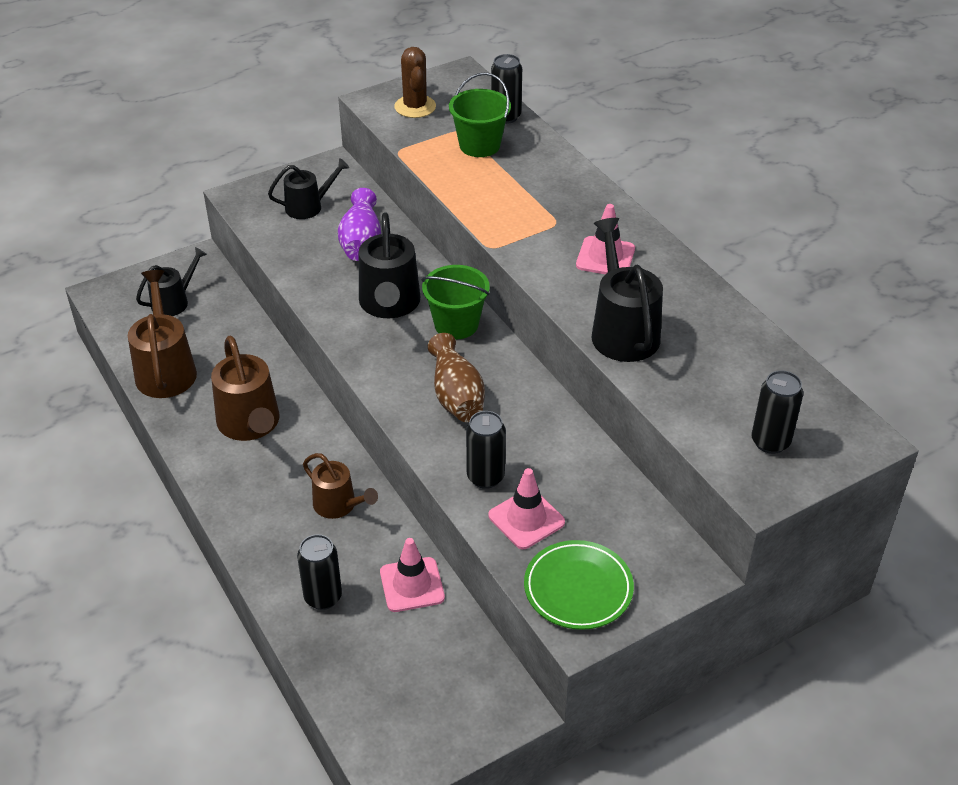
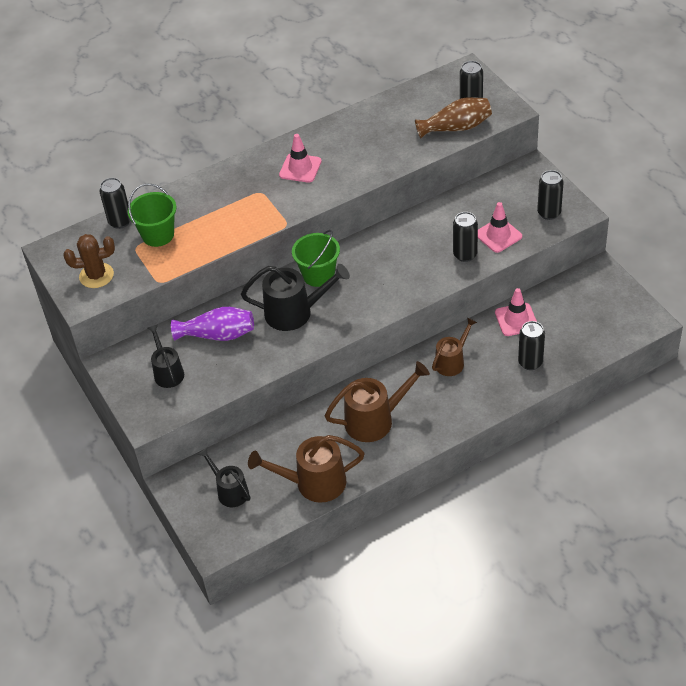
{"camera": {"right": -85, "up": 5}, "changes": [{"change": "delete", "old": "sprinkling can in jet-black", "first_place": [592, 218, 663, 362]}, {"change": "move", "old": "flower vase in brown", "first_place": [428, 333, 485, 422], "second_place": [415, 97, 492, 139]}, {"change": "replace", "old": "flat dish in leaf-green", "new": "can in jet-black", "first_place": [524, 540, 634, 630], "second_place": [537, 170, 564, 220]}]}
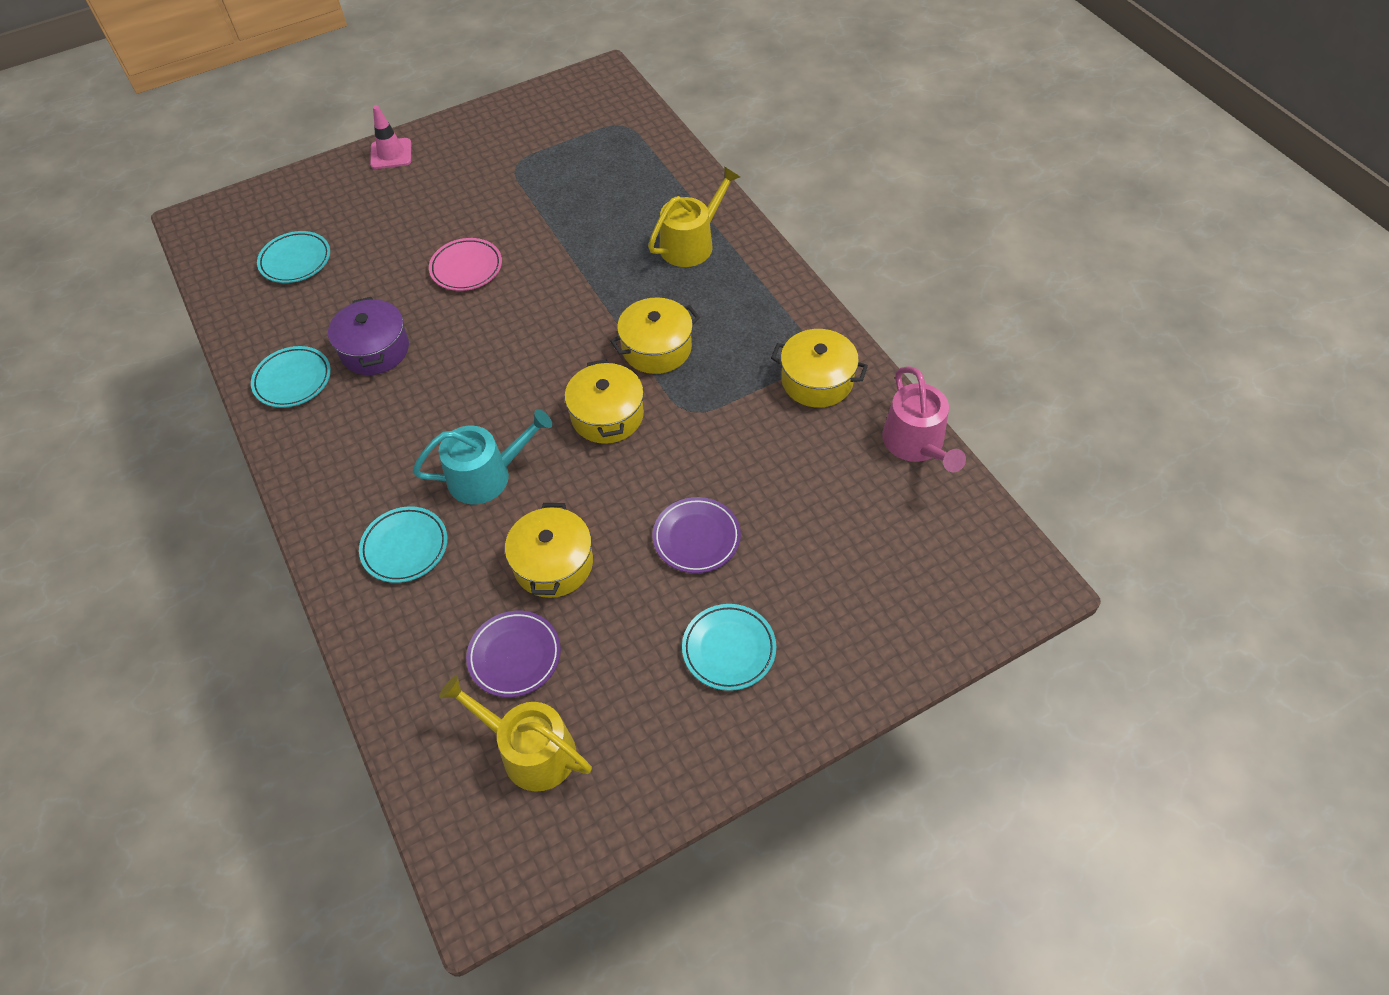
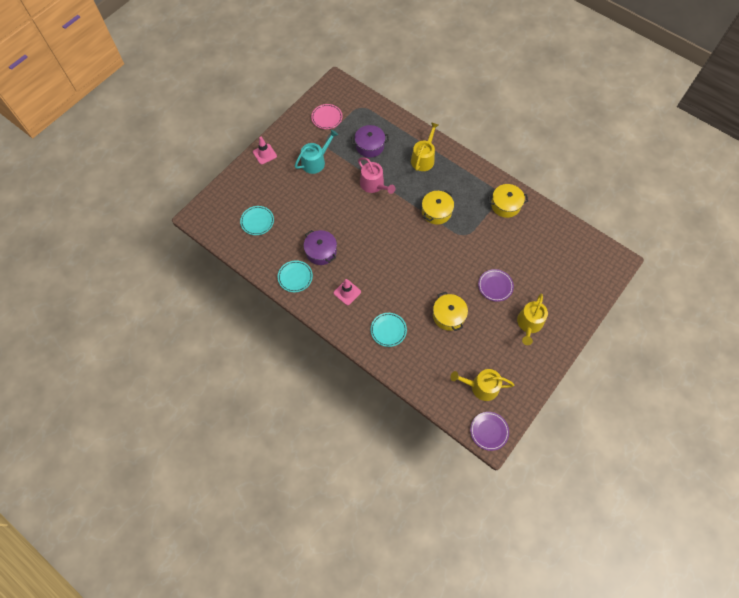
{"camera": {"right": -25, "up": 10}, "changes": [{"change": "delete", "old": "stockpot in bright yellow", "first_place": [565, 359, 644, 444]}, {"change": "insert", "new": "road cone in rose-pink", "second_place": [334, 279, 361, 305]}, {"change": "insert", "new": "stockpot in royal purple", "second_place": [351, 125, 389, 158]}, {"change": "move", "old": "sprinkling can in teal", "first_place": [413, 409, 553, 504], "second_place": [295, 130, 338, 174]}, {"change": "move", "old": "flat dish in rose-pink", "first_place": [429, 238, 502, 291], "second_place": [311, 104, 342, 129]}, {"change": "move", "old": "flat dish in royal purple", "first_place": [466, 611, 561, 697], "second_place": [470, 412, 509, 451]}, {"change": "move", "old": "sprinkling can in rose-pink", "first_place": [882, 366, 966, 472], "second_place": [358, 157, 395, 194]}, {"change": "replace", "old": "flat dish in teal", "new": "sprinkling can in bright yellow", "first_place": [682, 604, 776, 691], "second_place": [517, 294, 548, 345]}]}
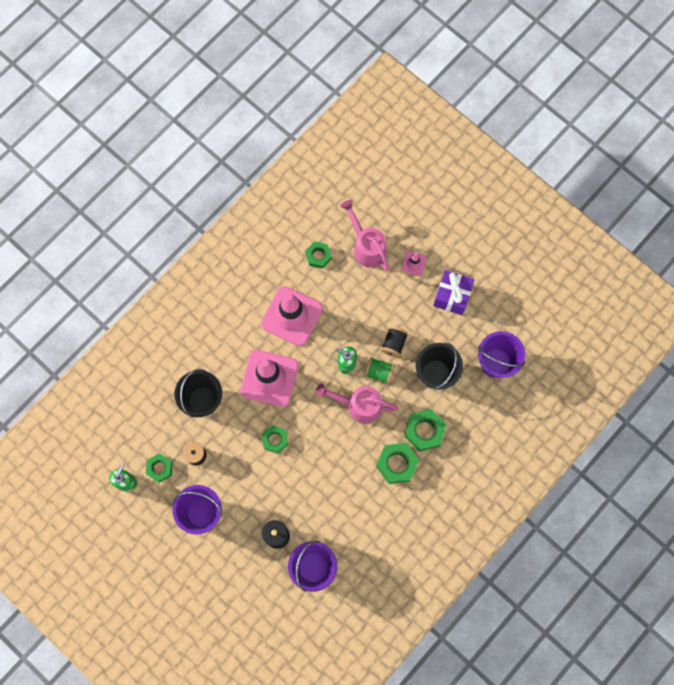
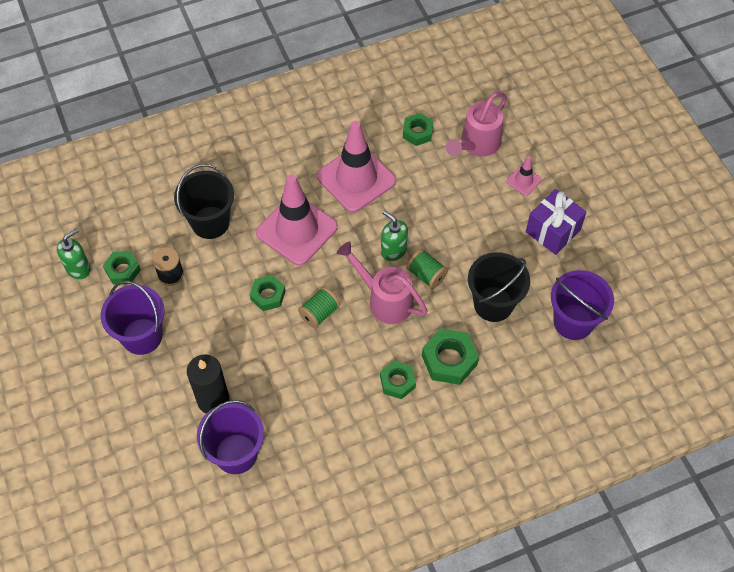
{"camera": {"right": 25, "up": -15}, "changes": [{"change": "delete", "old": "bobbin in jet-black", "first_place": [381, 326, 408, 357]}, {"change": "insert", "new": "bobbin in leaf-green", "second_place": [298, 287, 340, 328]}, {"change": "rotate", "old": "sprinkling can in rose-pink", "first_place": [340, 200, 389, 271], "second_place": [446, 92, 507, 157], "degrees": -135}, {"change": "resize", "old": "nut in leaf-green", "first_place": [376, 443, 419, 484], "second_place": [380, 361, 416, 399], "factor": 0.66}]}
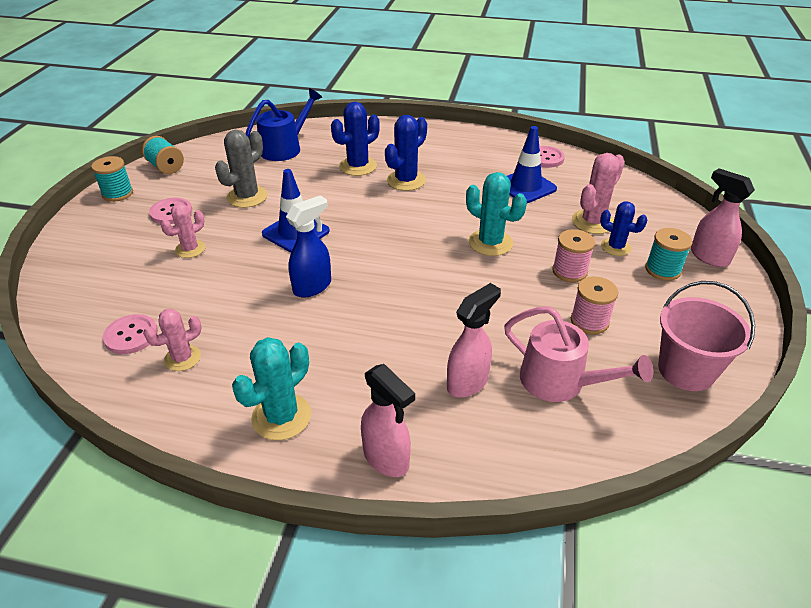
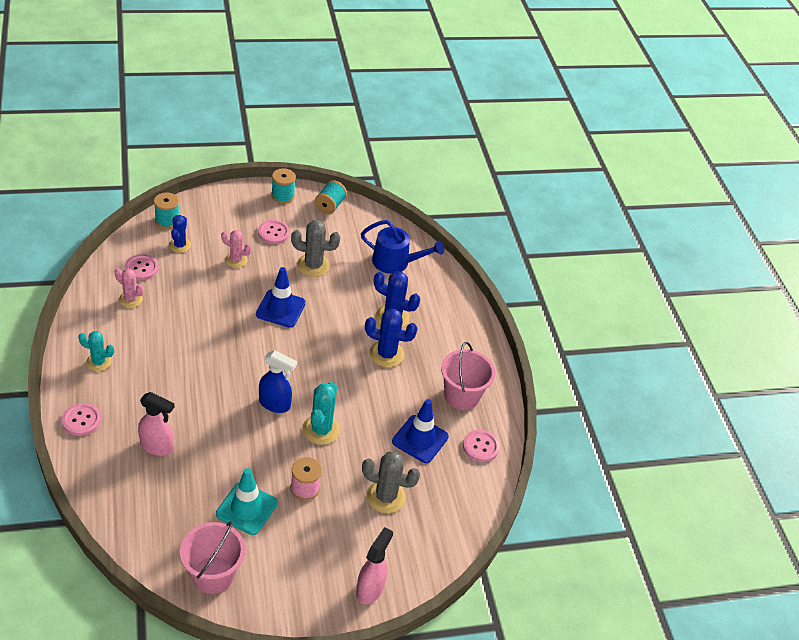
{"camera": {"right": 60, "up": 5}, "changes": [{"change": "delete", "old": "sprinkling can in rose-pink", "first_place": [504, 306, 653, 402]}, {"change": "insert", "new": "bucket in rose-pink", "second_place": [441, 342, 495, 410]}, {"change": "move", "old": "sprayer in cobalt", "first_place": [286, 195, 331, 297], "second_place": [259, 350, 297, 413]}, {"change": "move", "old": "prickly plant in cobalt", "first_place": [600, 201, 647, 256], "second_place": [169, 215, 191, 253]}, {"change": "move", "old": "bobbin in teal", "first_place": [645, 228, 692, 281], "second_place": [154, 193, 179, 229]}, {"change": "replace", "old": "sprayer in rose-pink", "new": "button in rose-pink", "first_place": [361, 364, 415, 477], "second_place": [62, 403, 101, 436]}, {"change": "replace", "old": "bobbin in rose-pink", "new": "road cone in teal", "first_place": [571, 277, 618, 334], "second_place": [216, 468, 278, 535]}, {"change": "recolor", "old": "prickly plant in rose-pink", "new": "prickly plant in ash-grey", "first_place": [572, 153, 625, 234], "second_place": [362, 451, 420, 513]}, {"change": "resize", "old": "prickly plant in teal", "first_place": [232, 337, 311, 440], "second_place": [78, 331, 114, 371], "factor": 0.66}]}
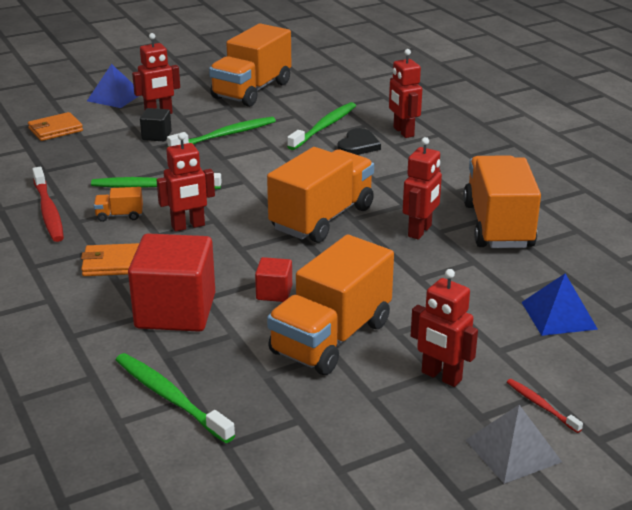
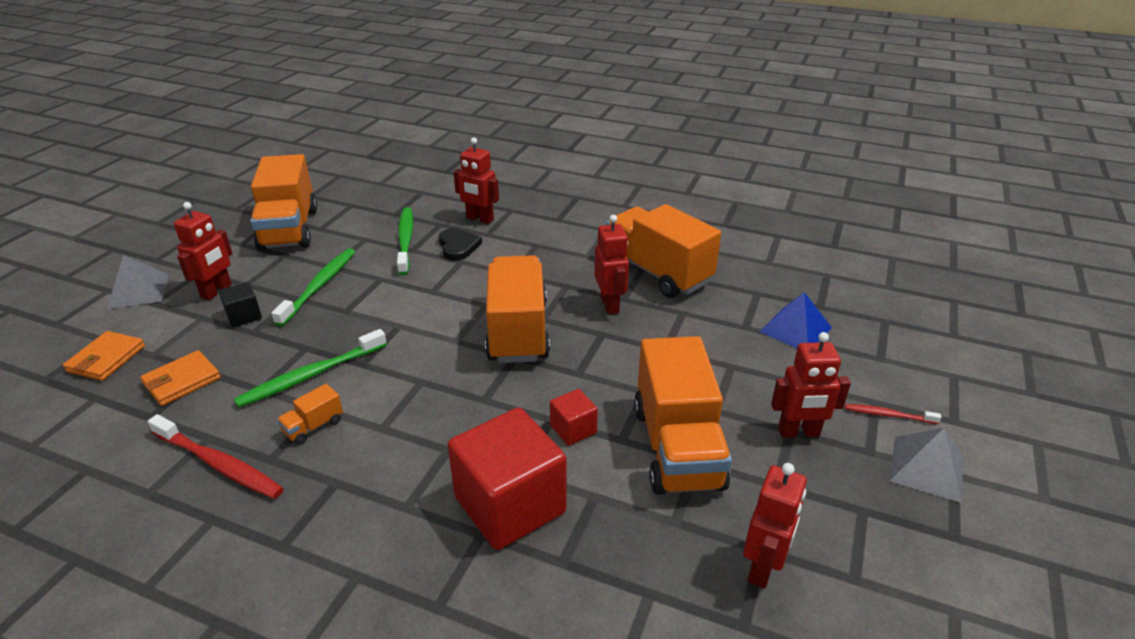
{"camera": {"right": -40, "up": 5}, "changes": [{"change": "delete", "old": "toothbrush in leaf-green", "first_place": [116, 353, 235, 443]}, {"change": "move", "old": "card wallet in orange", "first_place": [81, 243, 139, 276], "second_place": [140, 350, 221, 406]}, {"change": "move", "old": "toy robot in scarlet", "first_place": [157, 132, 215, 232], "second_place": [743, 463, 807, 589]}, {"change": "recolor", "old": "solid pyramid in cobalt", "new": "solid pyramid in ash-grey", "first_place": [87, 64, 138, 108], "second_place": [107, 255, 169, 309]}]}
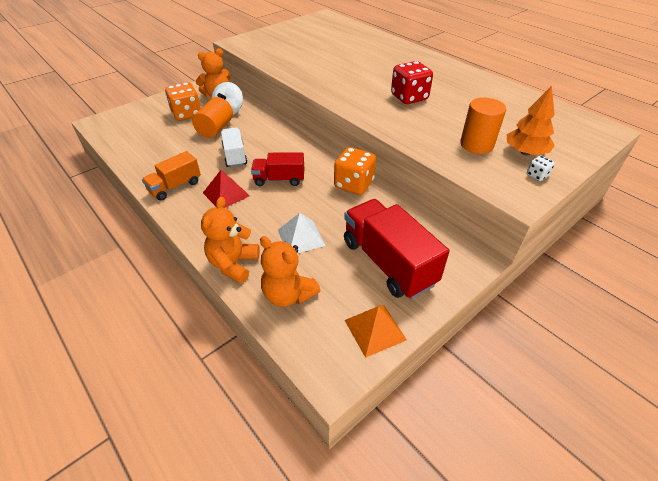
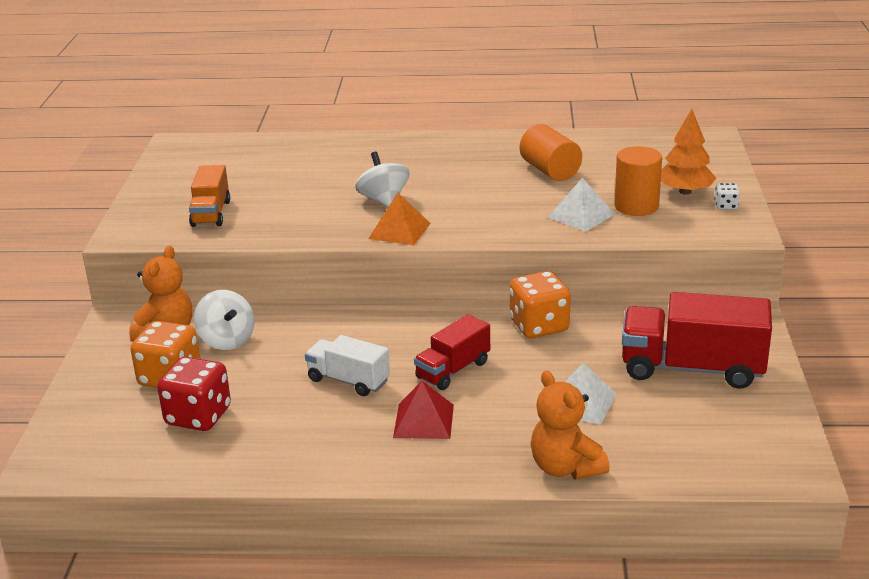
{"camera": {"right": -45, "up": -15}, "changes": [{"change": "delete", "old": "teddy bear in orange", "first_place": [260, 236, 321, 307]}, {"change": "insert", "new": "spinning top in pure white", "second_place": [355, 152, 410, 207]}, {"change": "insert", "new": "solid pyramid in pure white", "second_place": [548, 178, 615, 232]}, {"change": "move", "old": "lorry in orange", "first_place": [142, 151, 201, 201], "second_place": [189, 165, 230, 227]}, {"change": "move", "old": "cylinder shape in orange", "first_place": [192, 97, 233, 138], "second_place": [520, 124, 582, 181]}, {"change": "move", "old": "solid pyramid in orange", "first_place": [345, 305, 407, 358], "second_place": [368, 193, 431, 245]}, {"change": "move", "old": "die in scarlet", "first_place": [391, 61, 433, 104], "second_place": [157, 357, 231, 431]}]}
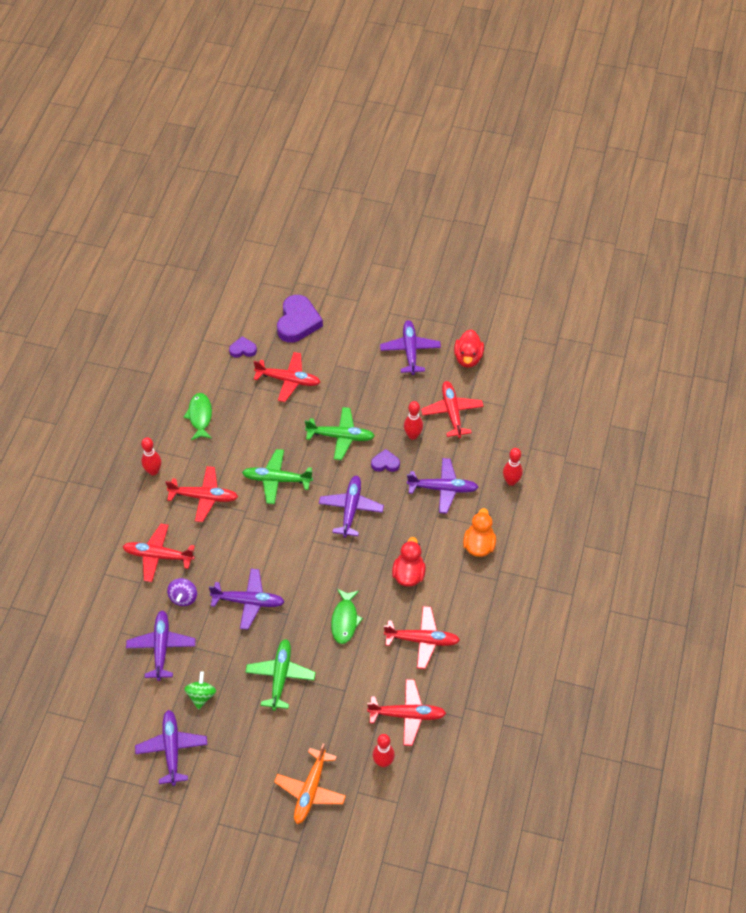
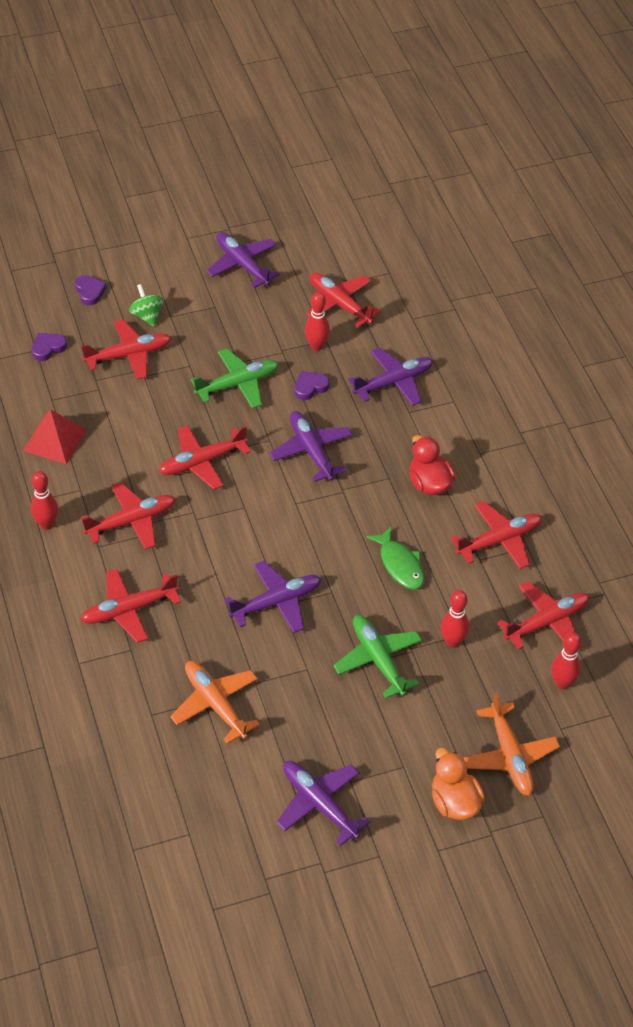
{"camera": {"right": -35, "up": -5}, "changes": [{"change": "delete", "old": "spinning top in royal purple", "first_place": [167, 578, 197, 606]}, {"change": "delete", "old": "duck in scarlet", "first_place": [454, 330, 484, 368]}, {"change": "move", "old": "spinning top in leaf-green", "first_place": [185, 671, 216, 710], "second_place": [129, 284, 164, 327]}, {"change": "move", "old": "duck in orange", "first_place": [463, 508, 496, 557], "second_place": [432, 748, 485, 820]}, {"change": "move", "old": "bowling pin in scarlet", "first_place": [503, 448, 523, 486], "second_place": [441, 590, 469, 648]}, {"change": "replace", "old": "fish figure in leaf-green", "new": "solid pyramid in scarlet", "first_place": [184, 393, 212, 440], "second_place": [23, 409, 87, 464]}, {"change": "recolor", "old": "plane in royal purple", "new": "plane in orange", "first_place": [126, 610, 195, 681], "second_place": [170, 661, 260, 744]}, {"change": "recolor", "old": "plane in leaf-green", "new": "plane in scarlet", "first_place": [242, 449, 313, 504], "second_place": [159, 425, 251, 490]}, {"change": "resize", "old": "heart in royal purple", "first_place": [277, 295, 323, 343], "second_place": [75, 275, 107, 306], "factor": 0.51}]}
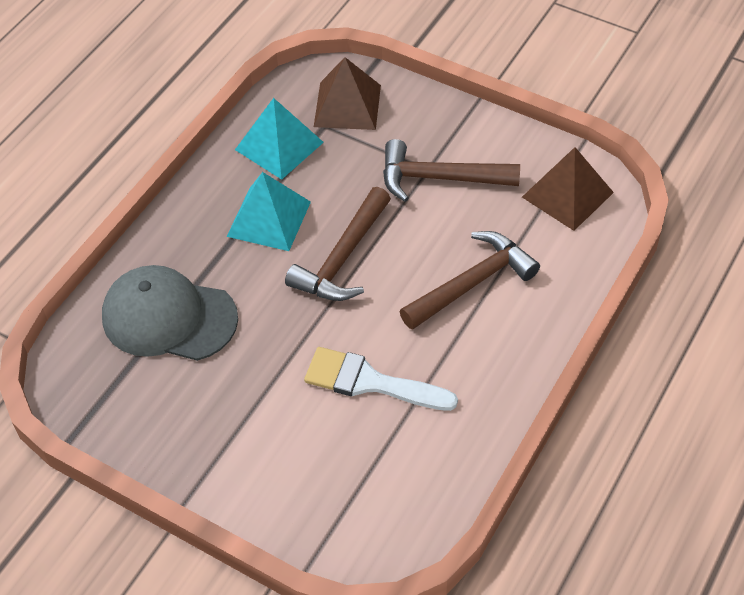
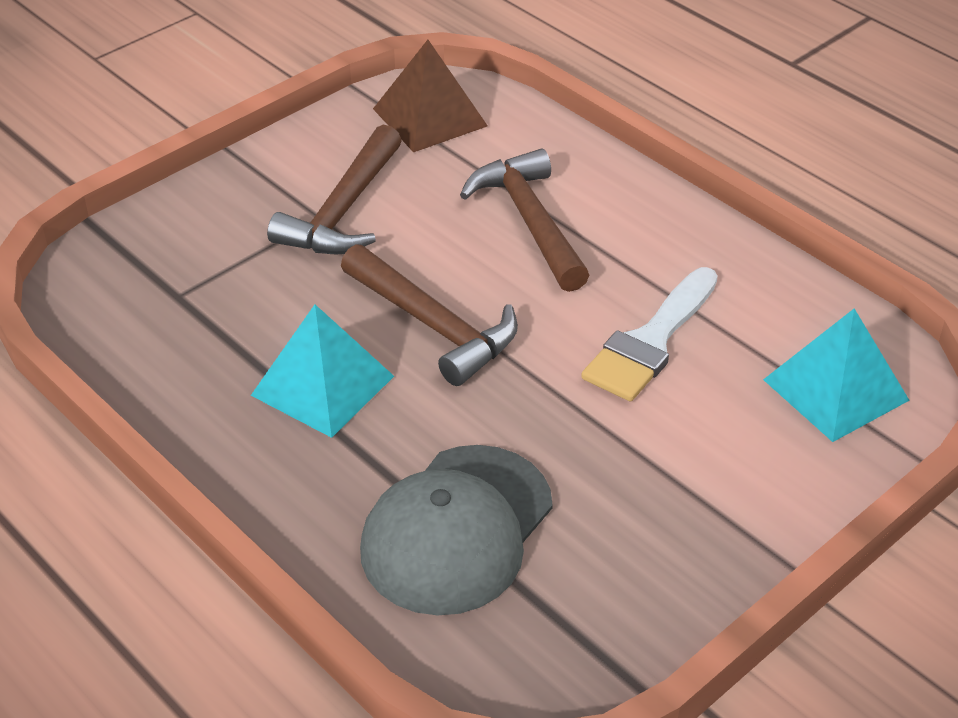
{"camera": {"right": -75, "up": -10}, "changes": [{"change": "delete", "old": "solid pyramid in brown", "first_place": [314, 57, 381, 130]}, {"change": "move", "old": "solid pyramid in teal", "first_place": [235, 98, 324, 180], "second_place": [763, 308, 910, 442]}]}
